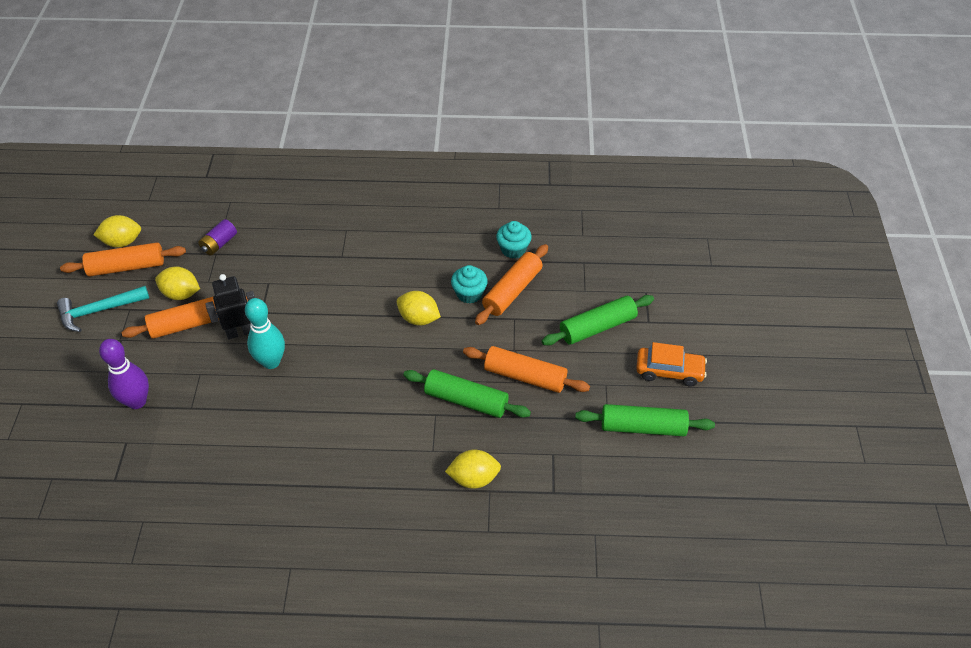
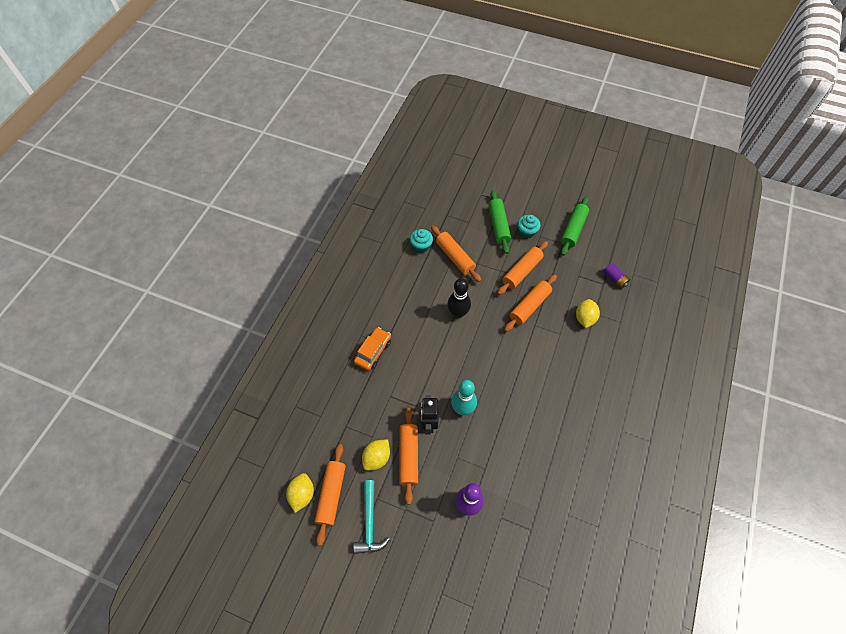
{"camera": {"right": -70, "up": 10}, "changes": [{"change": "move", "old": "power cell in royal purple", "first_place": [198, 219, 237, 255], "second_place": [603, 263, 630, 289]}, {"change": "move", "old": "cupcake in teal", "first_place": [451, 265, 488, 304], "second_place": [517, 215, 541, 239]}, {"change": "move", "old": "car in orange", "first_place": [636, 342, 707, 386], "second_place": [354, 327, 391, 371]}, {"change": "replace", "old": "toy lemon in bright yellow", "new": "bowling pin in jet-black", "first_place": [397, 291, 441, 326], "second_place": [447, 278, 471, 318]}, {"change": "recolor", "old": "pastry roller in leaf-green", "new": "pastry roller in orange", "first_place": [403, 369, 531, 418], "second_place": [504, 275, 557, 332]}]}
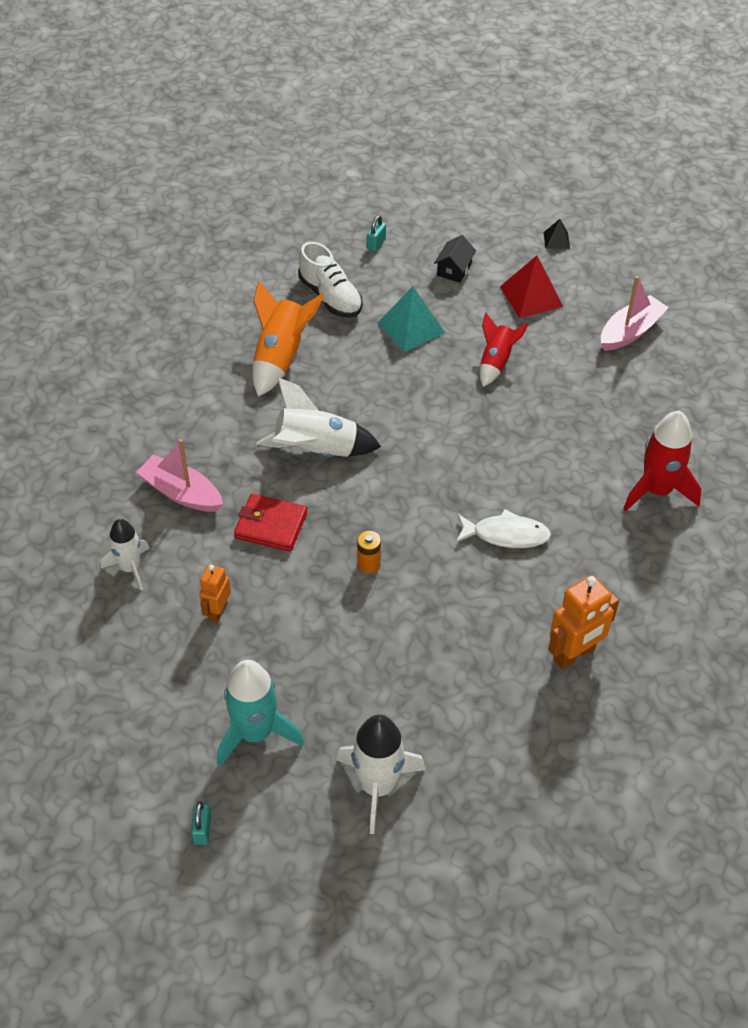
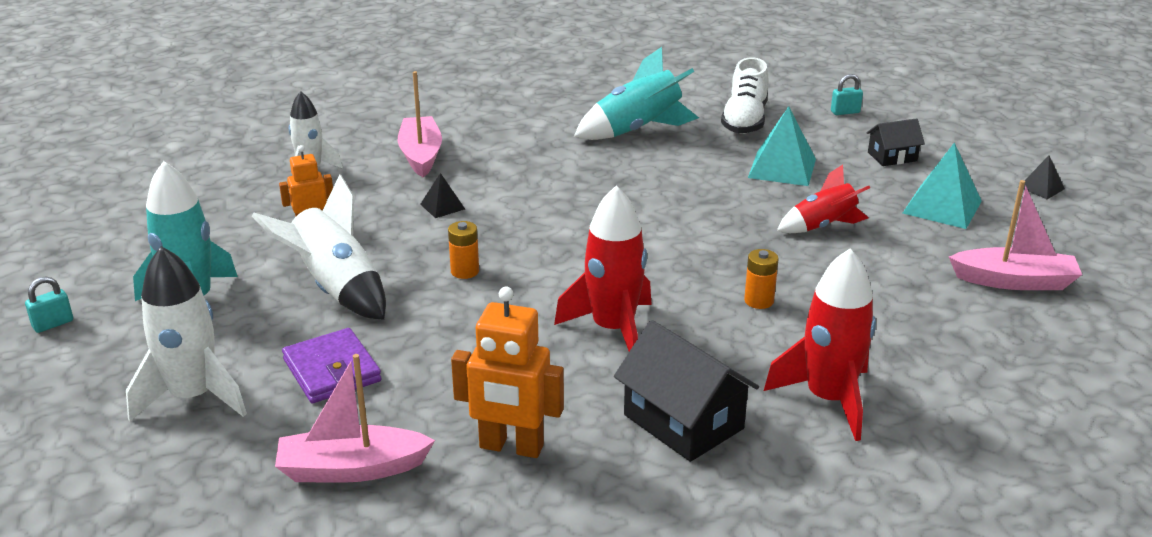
{"camera": {"right": 50, "up": -20}, "changes": [{"change": "insert", "new": "boat in rose-pink", "second_place": [275, 354, 435, 483]}, {"change": "insert", "new": "card wallet in royal purple", "second_place": [282, 328, 382, 403]}, {"change": "insert", "new": "toy house in jet-black", "second_place": [614, 320, 759, 462]}, {"change": "insert", "new": "power cell in orange", "second_place": [744, 249, 778, 309]}, {"change": "move", "old": "spaceship in pure white", "first_place": [256, 377, 381, 457], "second_place": [252, 174, 386, 320]}, {"change": "replace", "old": "card wallet in scarlet", "new": "solid pyramid in jet-black", "first_place": [234, 494, 307, 552], "second_place": [420, 173, 465, 218]}, {"change": "replace", "old": "fish figure in pure white", "new": "spaceship in scarlet", "first_place": [456, 509, 551, 548], "second_place": [554, 186, 652, 351]}, {"change": "recolor", "old": "spaceship in orange", "new": "spaceship in teal", "first_place": [253, 281, 324, 397], "second_place": [574, 47, 699, 140]}, {"change": "recolor", "old": "solid pyramid in scarlet", "new": "solid pyramid in teal", "first_place": [500, 255, 563, 318], "second_place": [903, 142, 982, 229]}]}
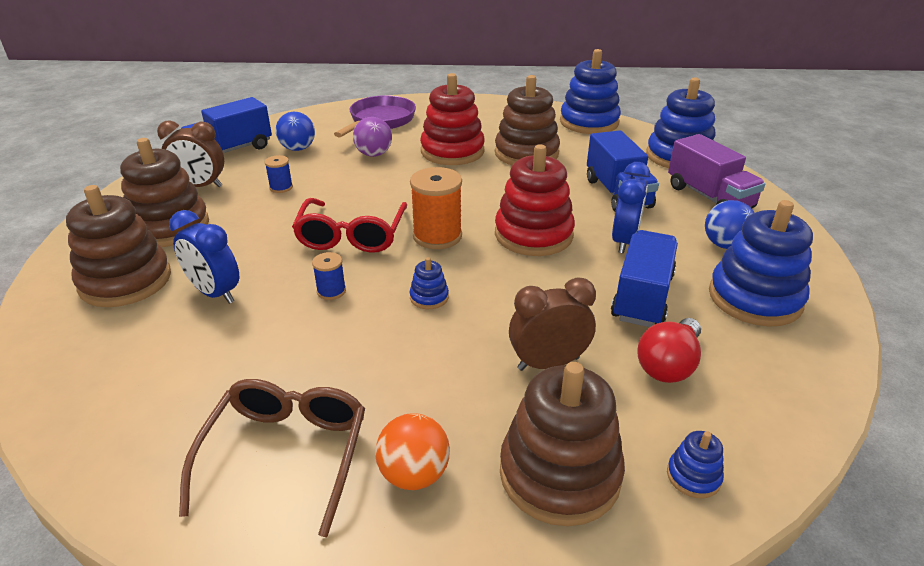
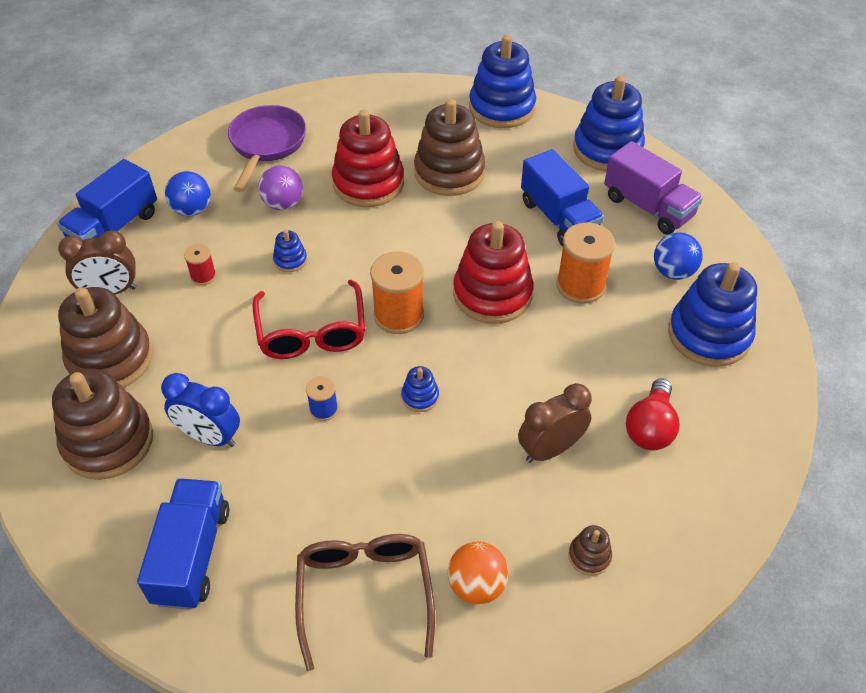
{"camera": {"right": -15, "up": 15}, "changes": [{"change": "move", "old": "lorry in cobalt", "first_place": [611, 230, 678, 327], "second_place": [137, 478, 229, 610]}, {"change": "move", "old": "ring stacker in cobalt", "first_place": [667, 431, 724, 498], "second_place": [273, 230, 307, 272]}, {"change": "replace", "old": "alarm clock in cobalt", "new": "bobbin in orange", "first_place": [612, 162, 650, 253], "second_place": [556, 223, 615, 304]}, {"change": "recolor", "old": "bobbin in cobalt", "new": "bobbin in scarlet", "first_place": [264, 155, 293, 193], "second_place": [184, 244, 216, 285]}, {"change": "resize", "old": "ring stacker in brown", "first_place": [500, 362, 625, 526], "second_place": [569, 525, 612, 576], "factor": 0.44}]}
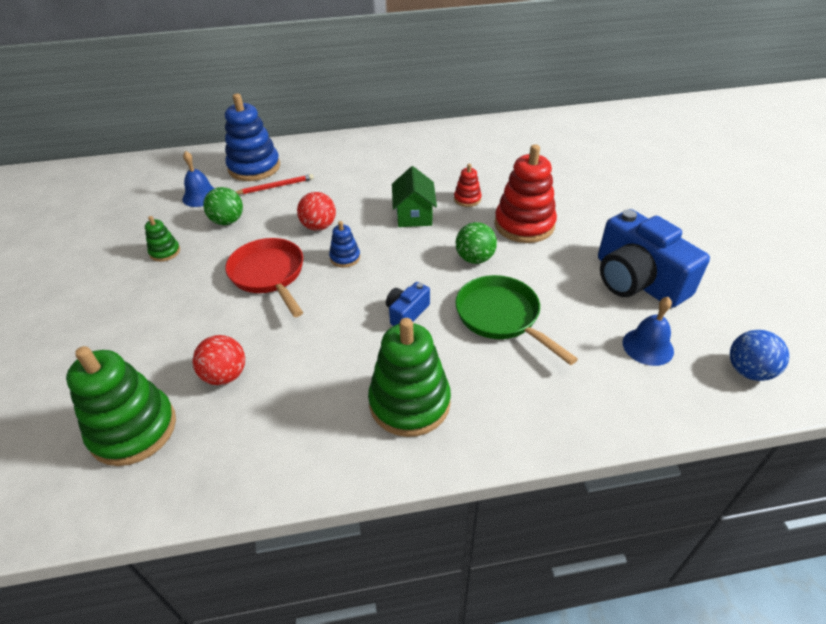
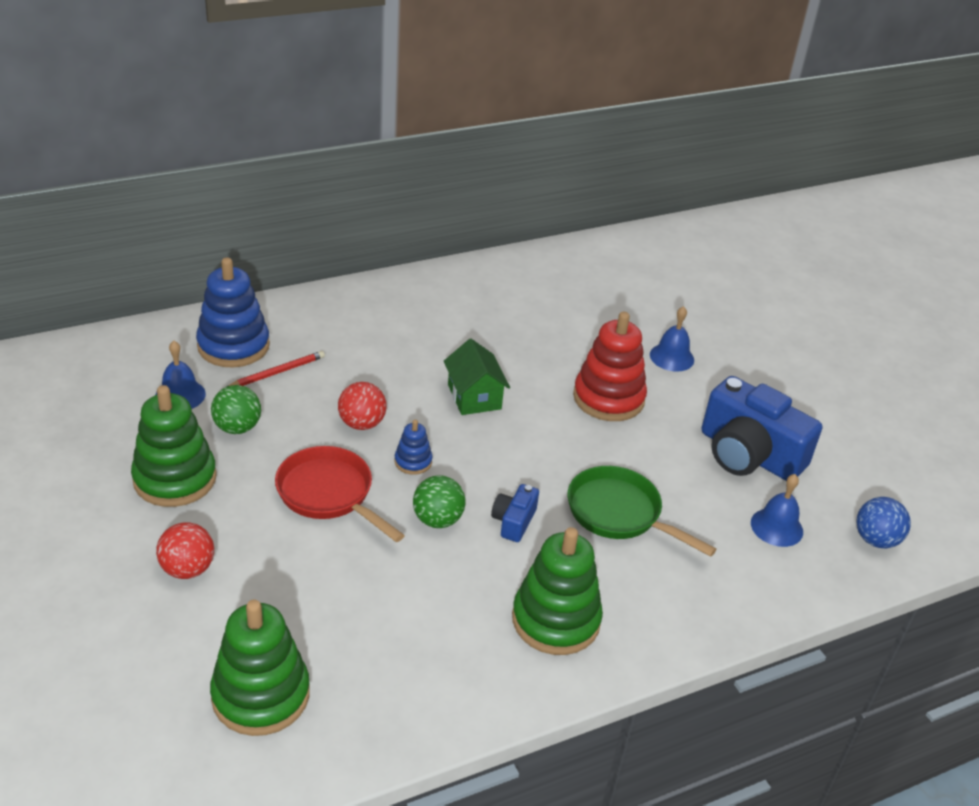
{"camera": {"right": -20, "up": -5}, "changes": [{"change": "delete", "old": "ring stacker in scarlet", "first_place": [454, 164, 482, 207]}, {"change": "insert", "new": "hand bell in cobalt", "second_place": [650, 306, 694, 372]}, {"change": "move", "old": "ball in scarlet", "first_place": [192, 335, 245, 385], "second_place": [156, 522, 214, 579]}, {"change": "move", "old": "ball in leaf-green", "first_place": [456, 222, 497, 264], "second_place": [413, 475, 465, 528]}, {"change": "resize", "old": "ring stacker in leaf-green", "first_place": [145, 216, 180, 262], "second_place": [131, 385, 217, 507], "factor": 2.07}]}
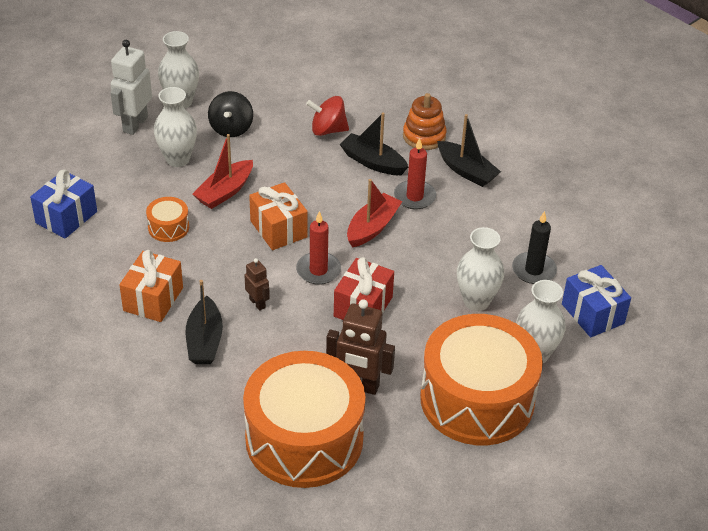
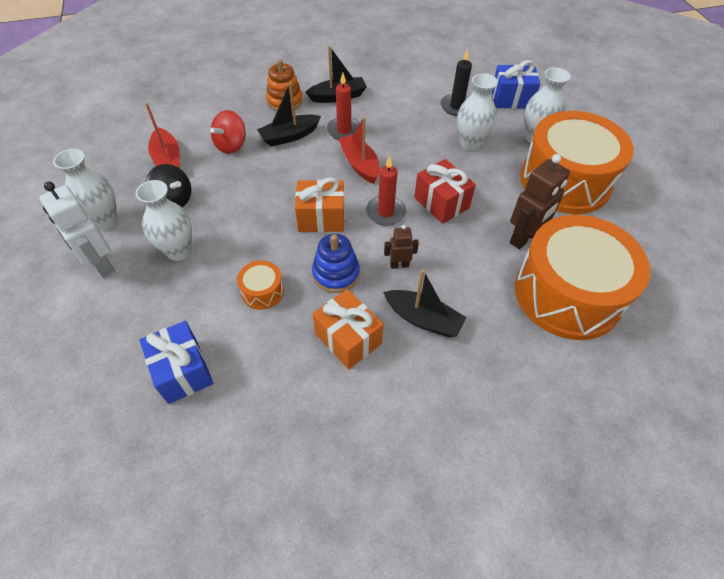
{"camera": {"right": -60, "up": 10}, "changes": [{"change": "insert", "new": "ring stacker in cobalt", "second_place": [312, 234, 360, 293]}, {"change": "move", "old": "boat in scarlet", "first_place": [193, 134, 253, 209], "second_place": [145, 103, 180, 168]}]}
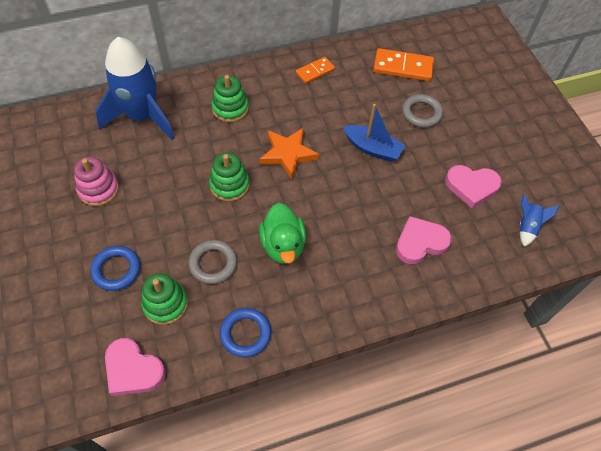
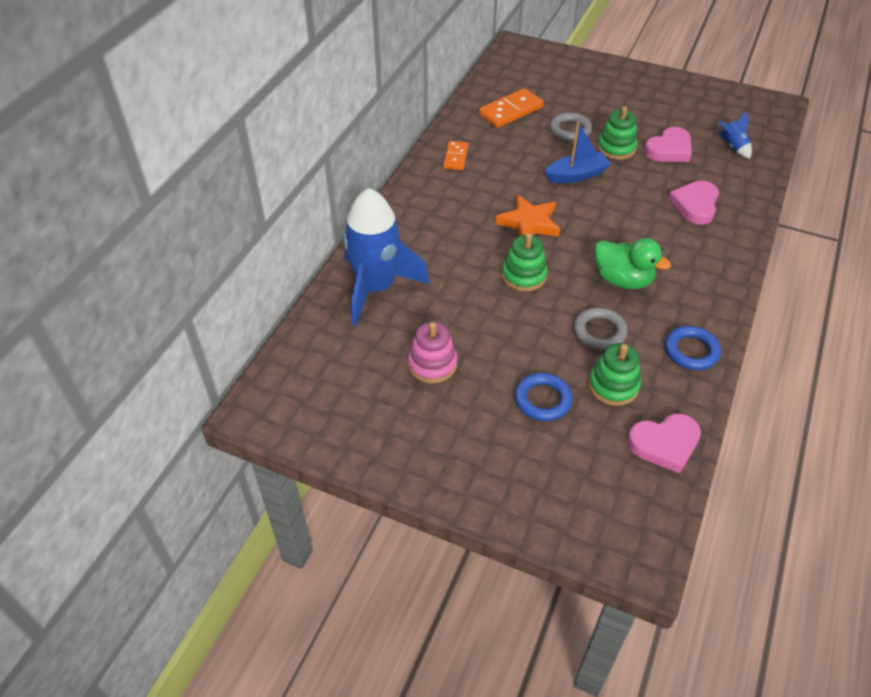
{"camera": {"right": -45, "up": -10}, "changes": [{"change": "move", "old": "ring stacker in leaf-green", "first_place": [211, 75, 249, 122], "second_place": [597, 106, 637, 160]}]}
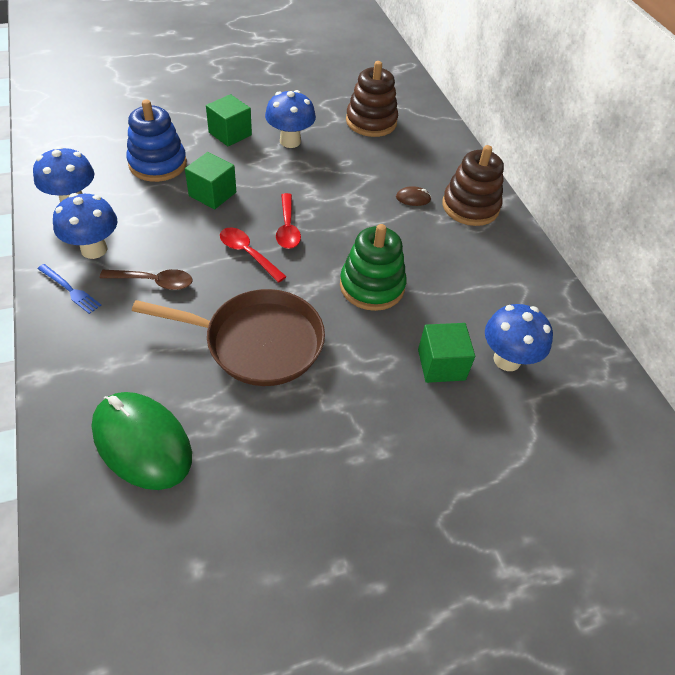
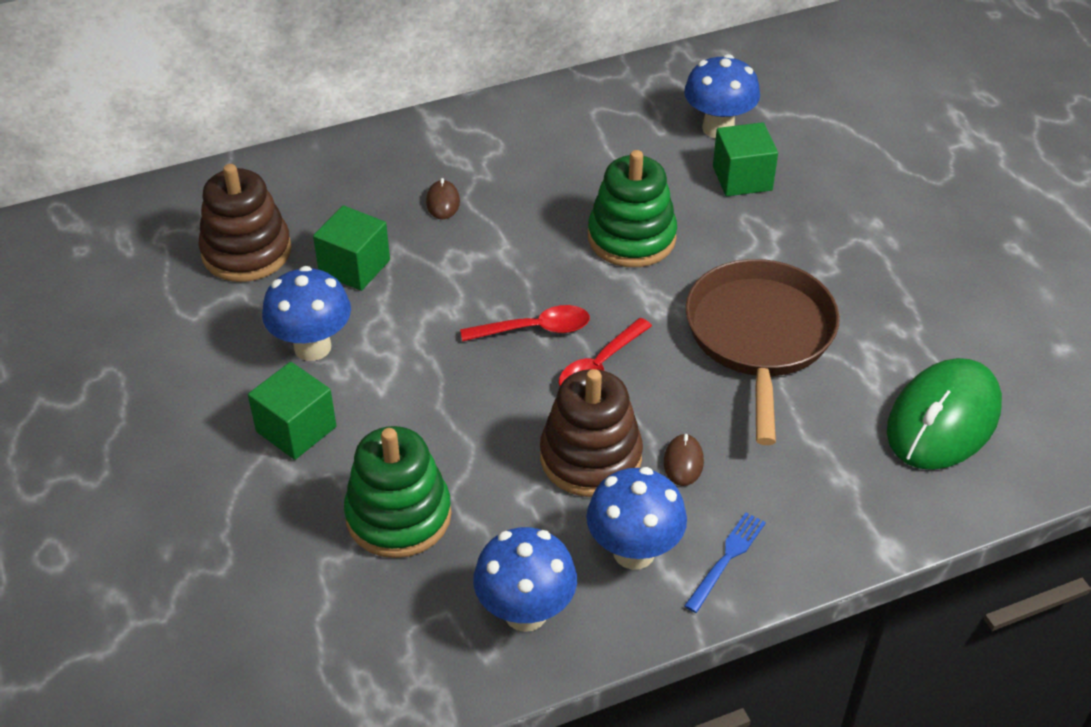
{"camera": {"right": -90, "up": -5}, "changes": [{"change": "move", "old": "solid cube in leaf-green", "first_place": [185, 152, 236, 209], "second_place": [313, 205, 390, 291]}, {"change": "move", "old": "ring stacker in brown", "first_place": [442, 145, 504, 226], "second_place": [540, 369, 643, 497]}, {"change": "replace", "old": "spoon in brown", "new": "PC mouse in brown", "first_place": [100, 269, 192, 290], "second_place": [664, 434, 704, 486]}, {"change": "recolor", "old": "ring stacker in cobalt", "new": "ring stacker in leaf-green", "first_place": [126, 100, 187, 182], "second_place": [344, 426, 452, 558]}]}
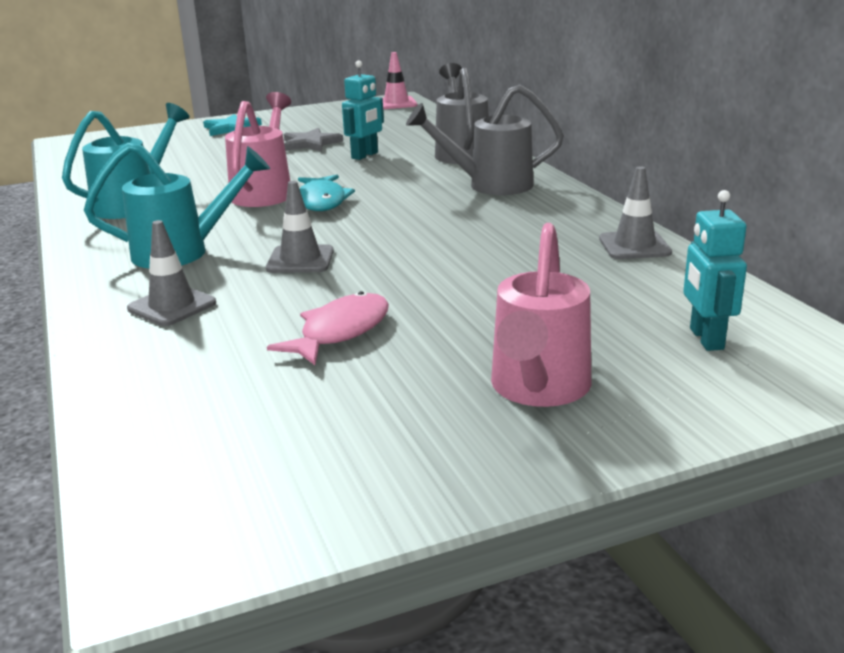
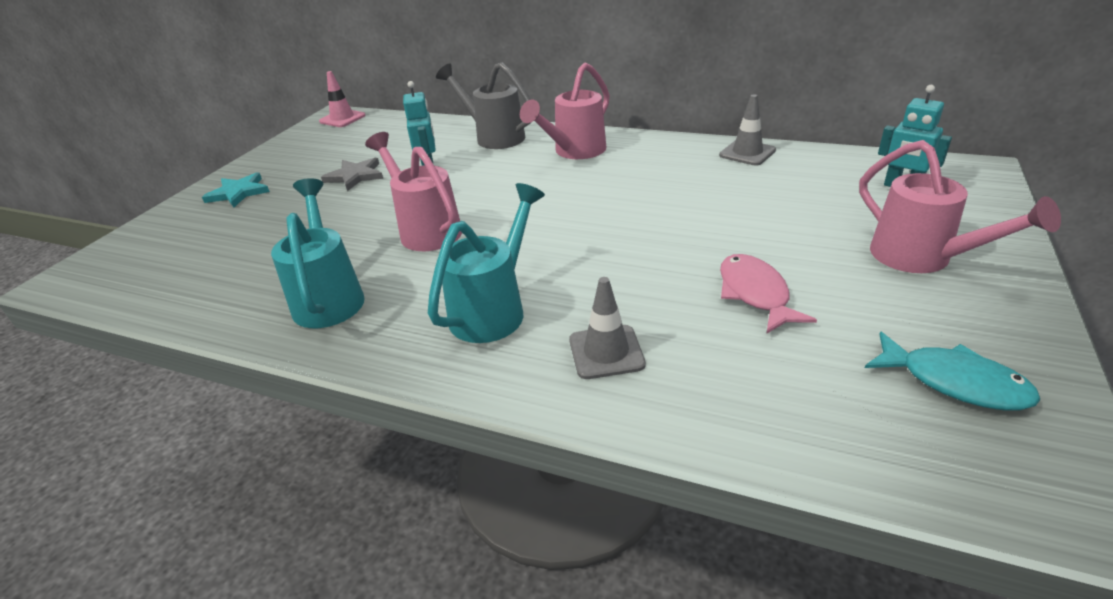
{"camera": {"right": -45, "up": 10}, "changes": [{"change": "delete", "old": "road cone in ash-grey", "first_place": [266, 181, 334, 273]}, {"change": "move", "old": "fish figure in teal", "first_place": [298, 175, 355, 211], "second_place": [865, 332, 1040, 410]}, {"change": "recolor", "old": "sprinkling can in ash-grey", "new": "sprinkling can in rose-pink", "first_place": [406, 84, 564, 195], "second_place": [520, 62, 610, 159]}]}
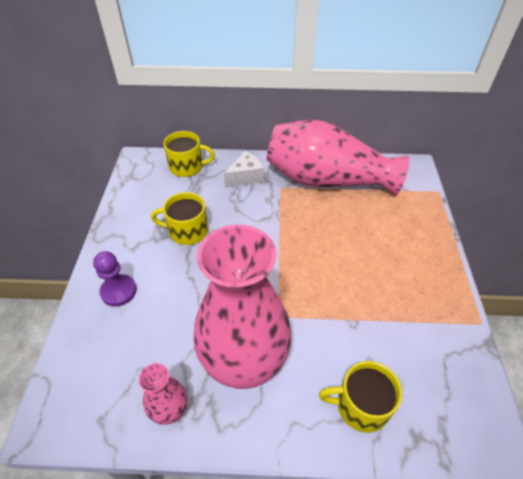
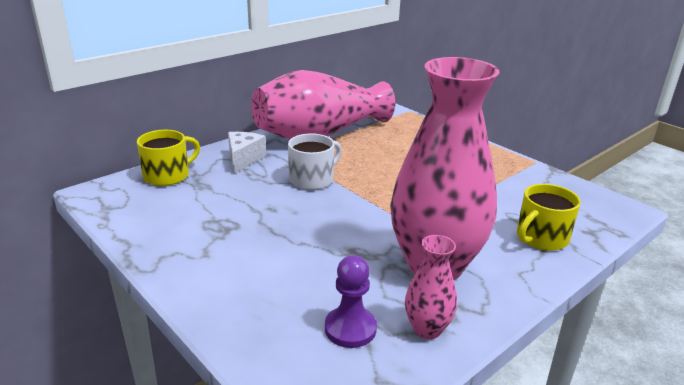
{"camera": {"right": -45, "up": -20}, "changes": [{"change": "delete", "old": "tea mug in bright yellow", "first_place": [151, 192, 208, 245]}, {"change": "insert", "new": "tea mug in pure white", "second_place": [288, 133, 342, 190]}, {"change": "move", "old": "chess pawn in royal purple", "first_place": [93, 251, 137, 307], "second_place": [325, 255, 377, 348]}]}
